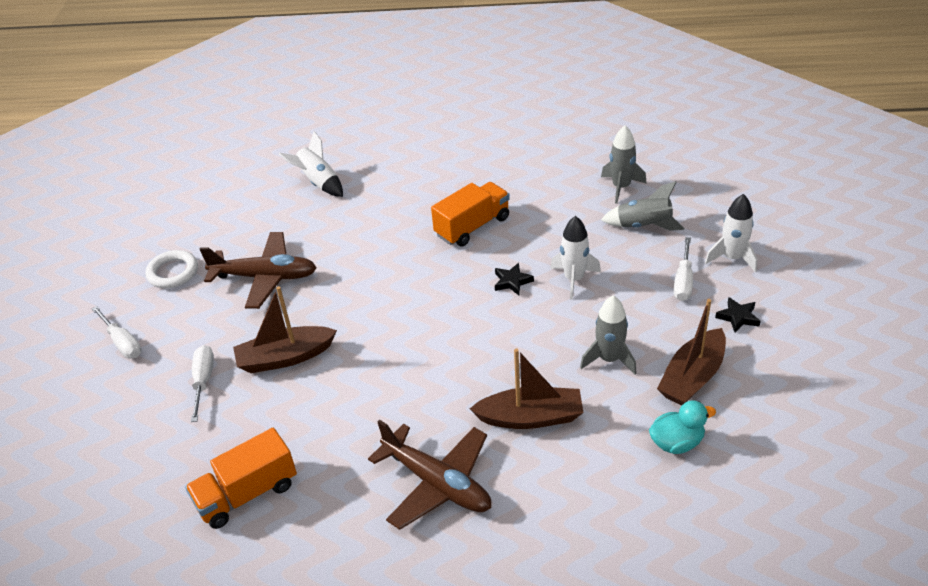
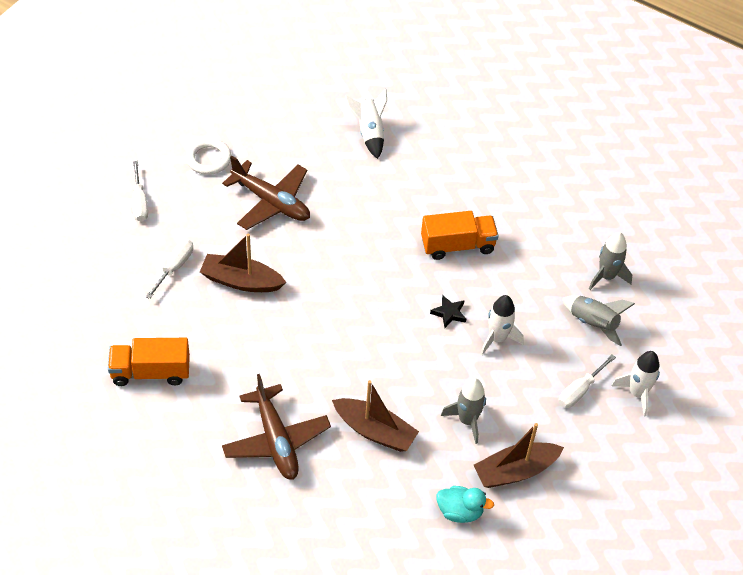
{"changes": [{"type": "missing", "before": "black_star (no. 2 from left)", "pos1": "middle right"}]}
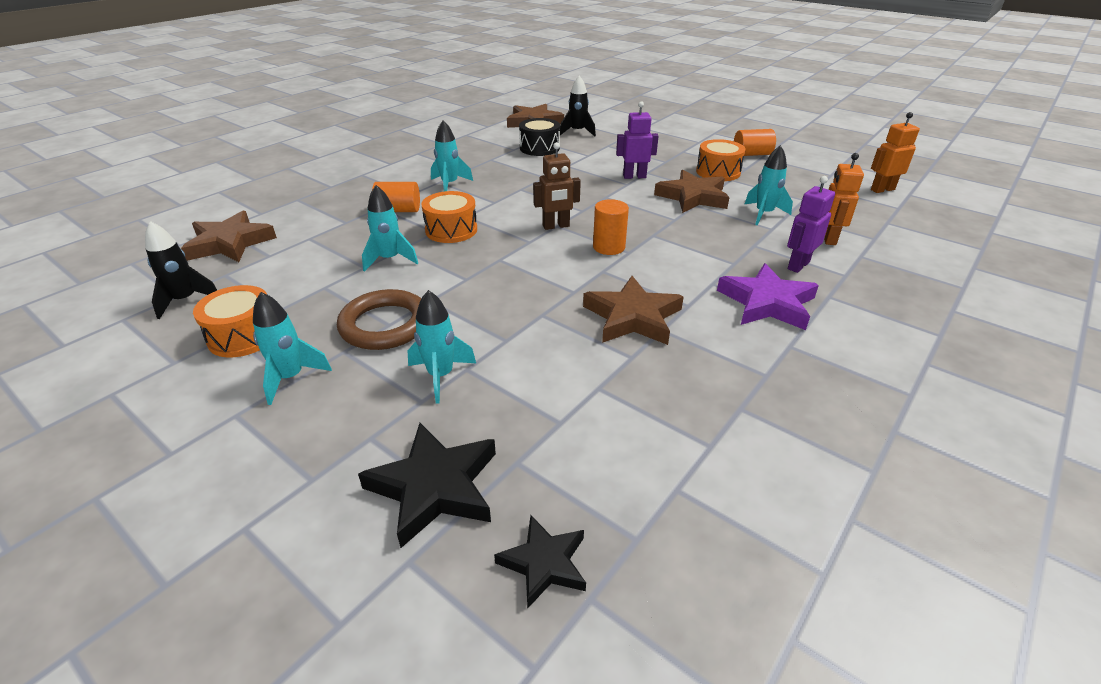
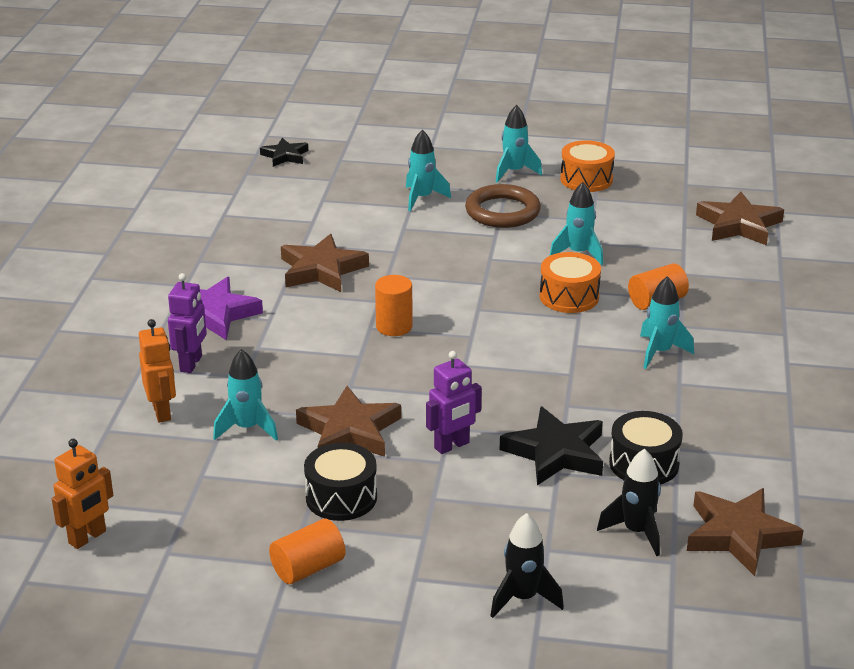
{"changes": [{"type": "colour", "before": "orange_drum (no. 3 from left)", "after": "black_drum (no. 1 from left)", "pos1": "top centre", "pos2": "bottom centre"}, {"type": "missing", "before": "brown_robot", "pos1": "top centre"}, {"type": "relocated", "before": "black_rocket (no. 1 from left)", "pos1": "middle left", "pos2": "bottom centre"}, {"type": "relocated", "before": "black_star (no. 1 from left in the first image)", "after": "black_star (no. 2 from left)", "pos1": "bottom centre", "pos2": "centre"}]}
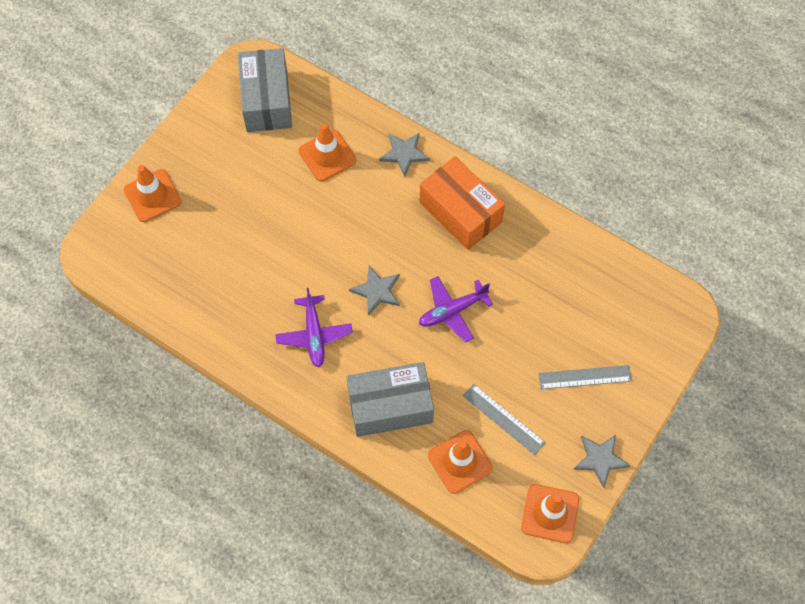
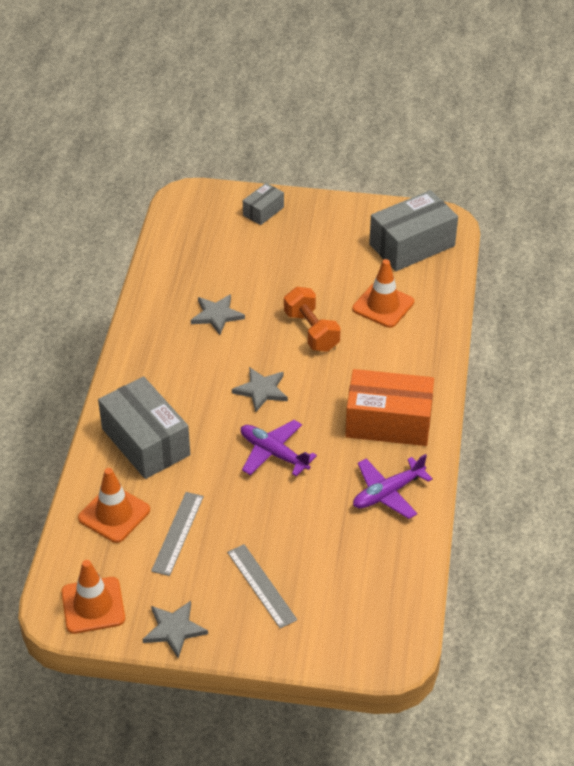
{"changes": [{"type": "relocated", "before": "grey_star (no. 2 from left)", "pos1": "top centre", "pos2": "centre"}, {"type": "spun", "before": "orange_box", "pos1": "centre", "pos2": "middle right", "turn": 75}, {"type": "exchanged", "before": "orange_traffic_cone (no. 1 from left)", "after": "grey_box (no. 2 from left)", "pos1": "top left", "pos2": "top centre"}, {"type": "relocated", "before": "purple_plane (no. 1 from left in the first image)", "after": "purple_plane (no. 2 from left)", "pos1": "centre", "pos2": "middle right"}, {"type": "appeared", "after": "orange_dumbbell", "pos2": "centre"}]}
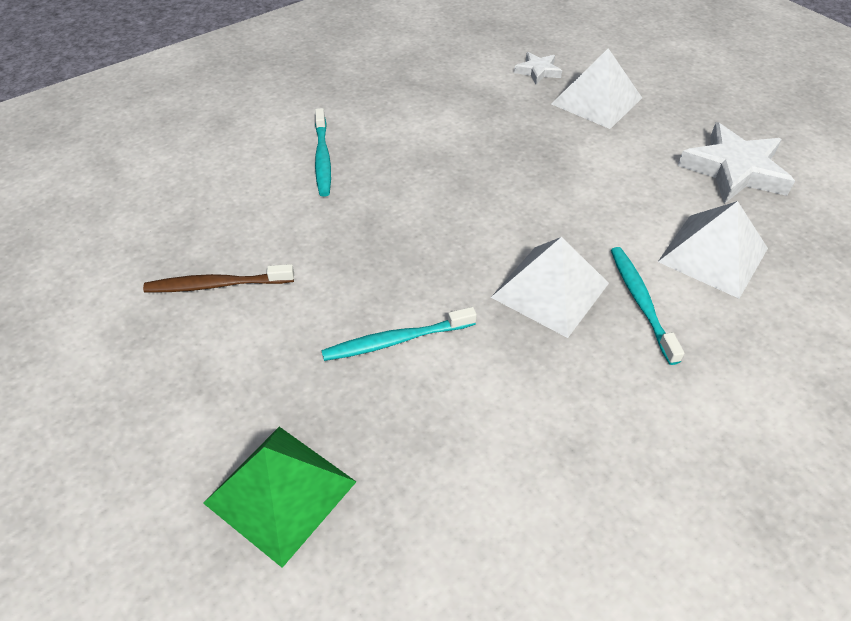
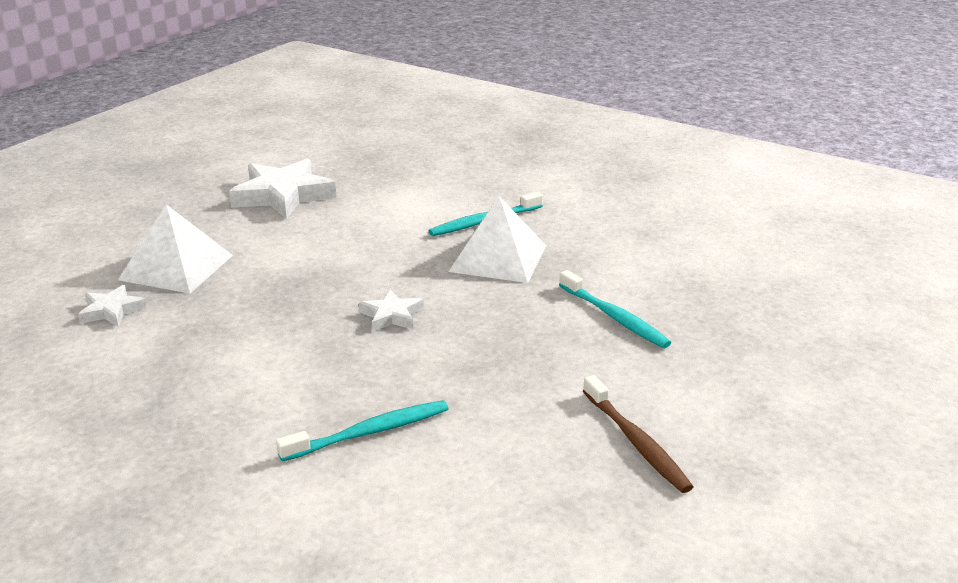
{"changes": [{"type": "missing", "before": "white_pyramid (no. 3 from left)", "pos1": "middle right"}, {"type": "missing", "before": "green_pyramid", "pos1": "bottom left"}, {"type": "appeared", "after": "white_star (no. 3 from left)", "pos2": "centre"}]}
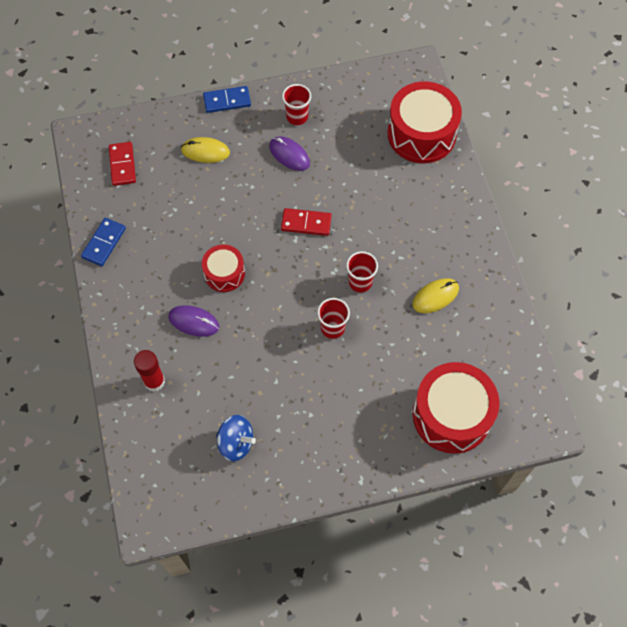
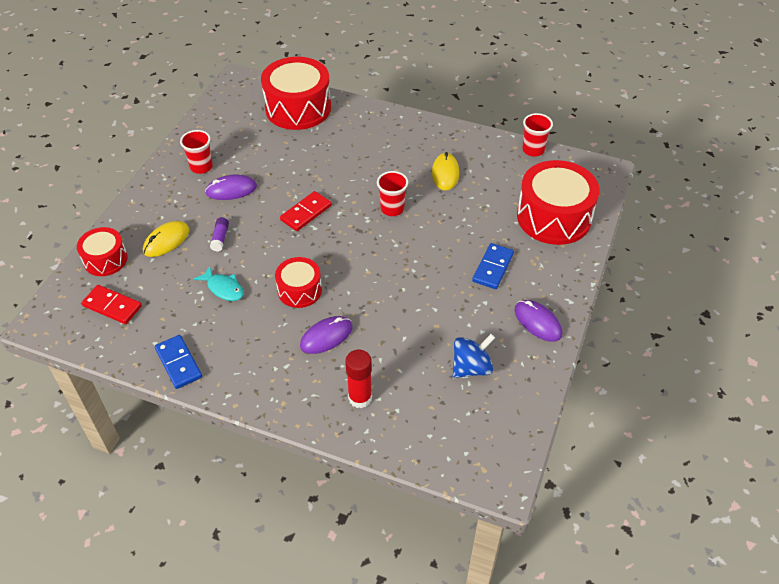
{"changes": [{"type": "relocated", "before": "blue_domino (no. 2 from left)", "pos1": "top centre", "pos2": "centre"}, {"type": "relocated", "before": "red_cup (no. 2 from left in the first image)", "after": "red_cup (no. 3 from left)", "pos1": "centre", "pos2": "top right"}, {"type": "appeared", "after": "purple_glue_stick", "pos2": "middle left"}, {"type": "appeared", "after": "red_drum (no. 1 from left)", "pos2": "middle left"}, {"type": "appeared", "after": "turquoise_fish", "pos2": "middle left"}, {"type": "appeared", "after": "purple_mouse (no. 3 from left)", "pos2": "middle right"}]}
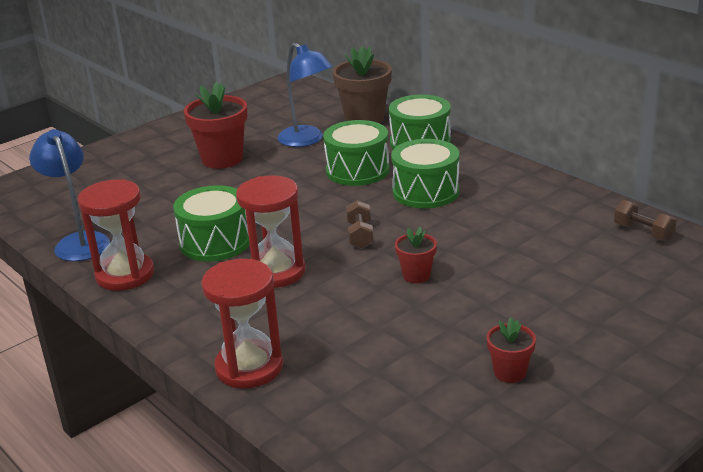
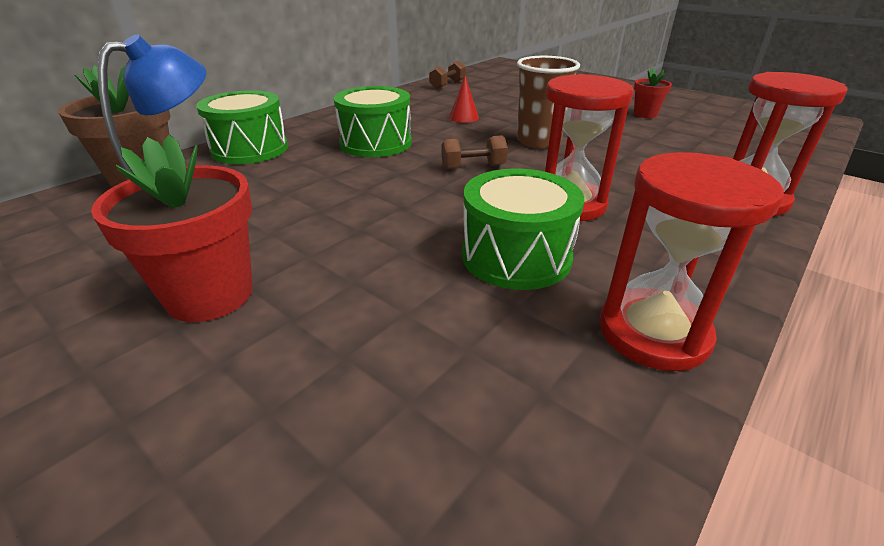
{"changes": [{"type": "missing", "before": "green_drum (no. 2 from left)", "pos1": "top centre"}, {"type": "missing", "before": "blue_lamp (no. 1 from left)", "pos1": "middle left"}, {"type": "exchanged", "before": "red_flower_pot (no. 2 from left)", "after": "brown_cup", "pos1": "centre", "pos2": "top centre"}, {"type": "appeared", "after": "red_cone", "pos2": "top centre"}]}
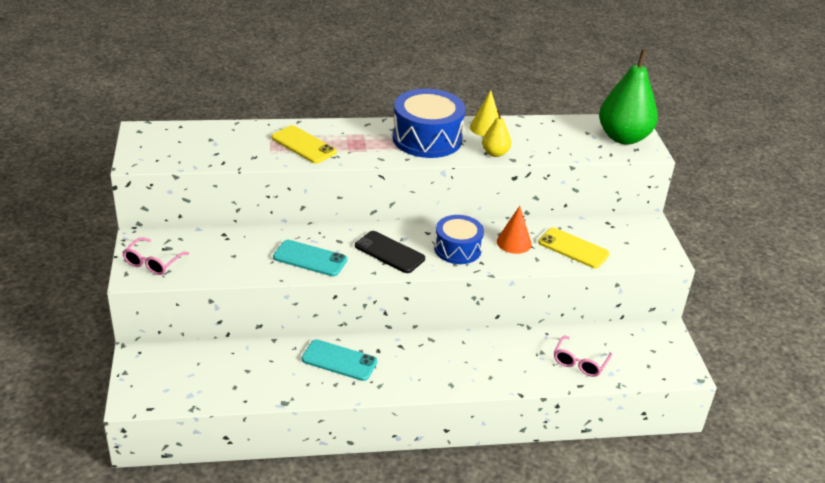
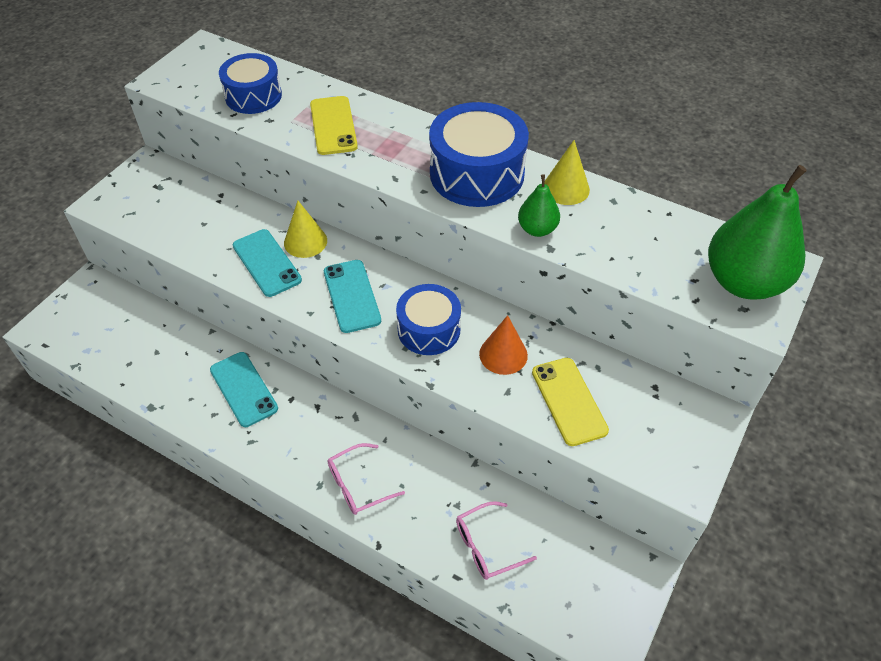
{"changes": [{"type": "colour", "before": "yellow_pear", "after": "green_pear (no. 1 from left)", "pos1": "top centre", "pos2": "top centre"}, {"type": "colour", "before": "black_phone", "after": "turquoise_phone (no. 3 from left)", "pos1": "centre", "pos2": "centre"}, {"type": "relocated", "before": "pink_glasses (no. 1 from left)", "pos1": "middle left", "pos2": "bottom centre"}, {"type": "appeared", "after": "blue_drum (no. 1 from left)", "pos2": "top left"}, {"type": "appeared", "after": "yellow_cone (no. 1 from left)", "pos2": "centre"}]}
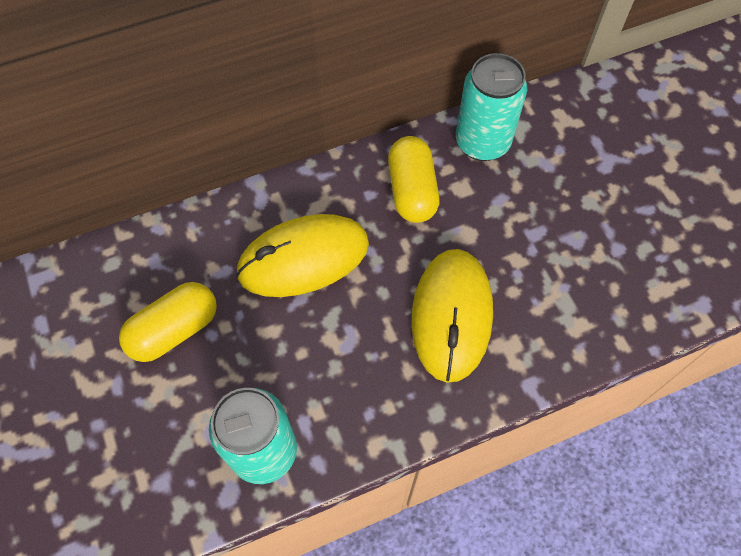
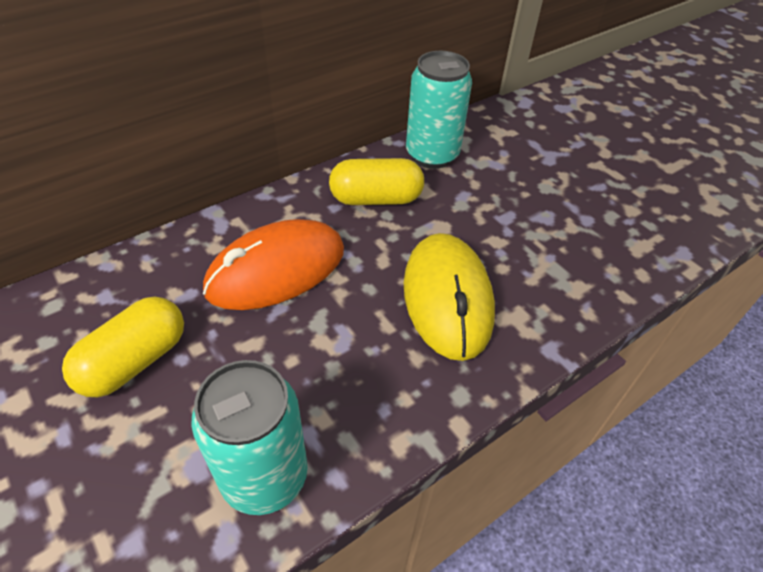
{"changes": [{"type": "spun", "before": "yellow_capsule (no. 2 from left)", "pos1": "top centre", "pos2": "top centre", "turn": -75}, {"type": "colour", "before": "yellow_mouse (no. 1 from left)", "after": "orange_mouse", "pos1": "centre", "pos2": "centre"}]}
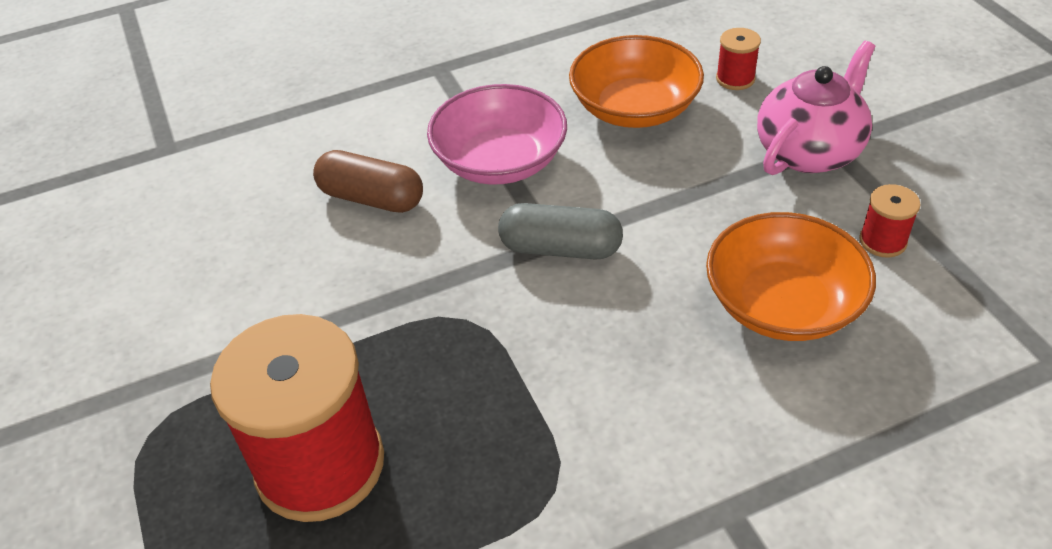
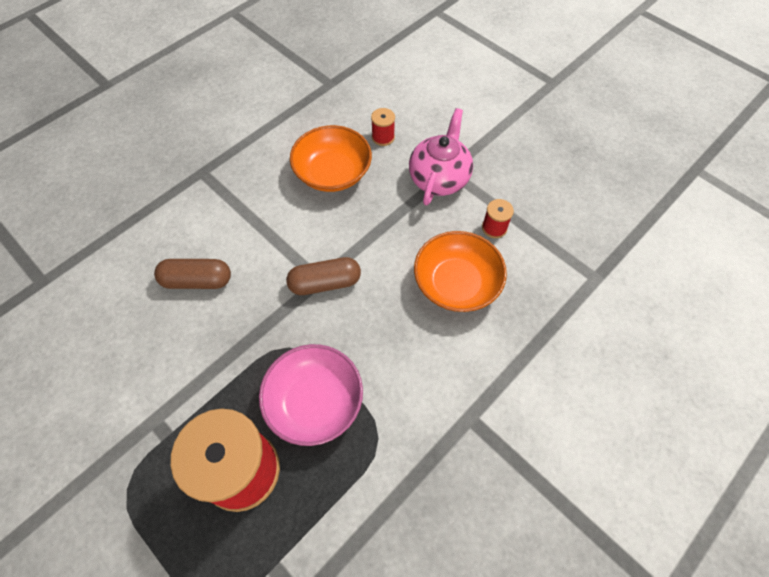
{"changes": [{"type": "relocated", "before": "pink_bowl", "pos1": "top centre", "pos2": "bottom centre"}, {"type": "colour", "before": "grey_capsule", "after": "brown_capsule (no. 2 from left)", "pos1": "centre", "pos2": "centre"}]}
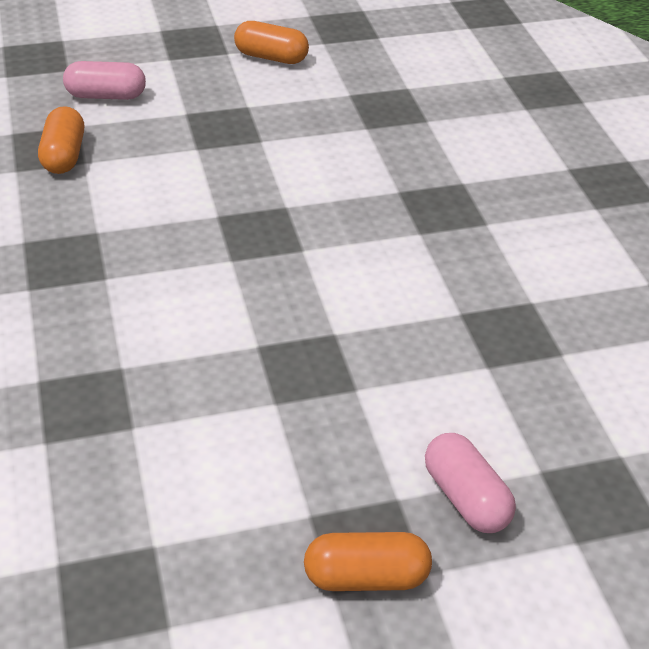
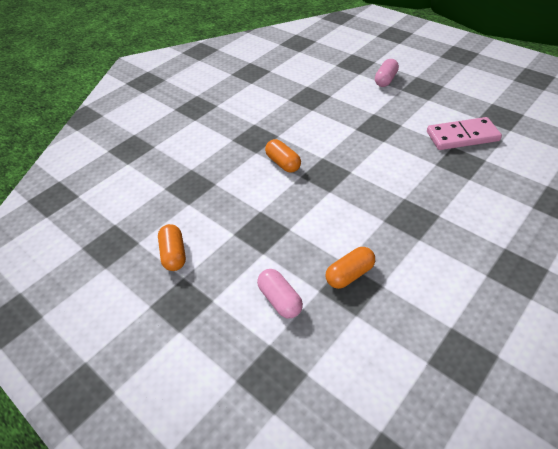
{"changes": [{"type": "relocated", "before": "orange_capsule (no. 3 from left in the first image)", "after": "orange_capsule (no. 2 from left)", "pos1": "bottom centre", "pos2": "centre"}, {"type": "appeared", "after": "pink_domino", "pos2": "top right"}]}
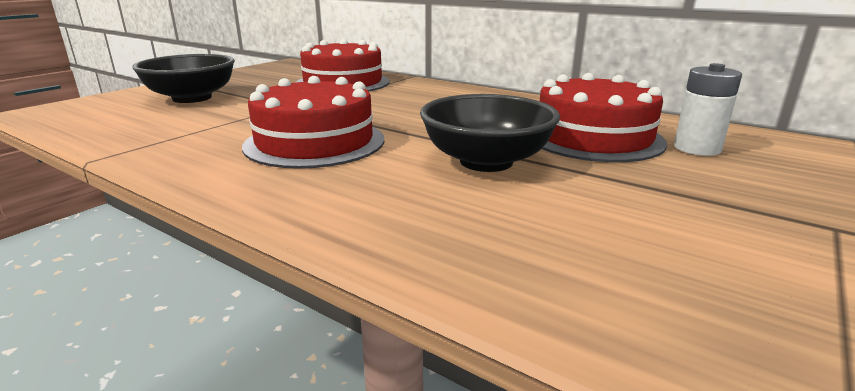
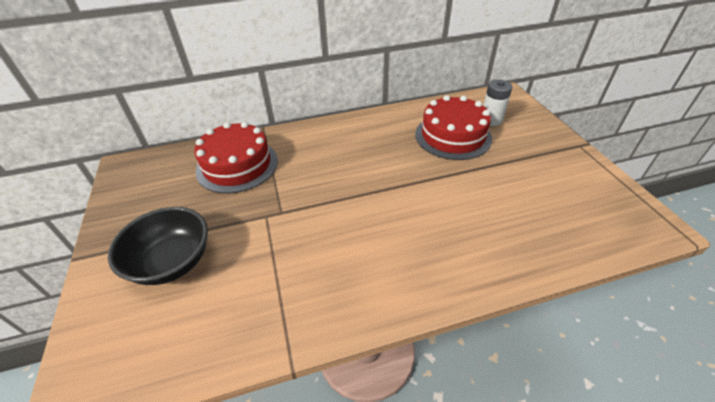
{"changes": [{"type": "missing", "before": "red_cake (no. 1 from left)", "pos1": "top centre"}, {"type": "missing", "before": "black_bowl (no. 2 from left)", "pos1": "centre"}]}
